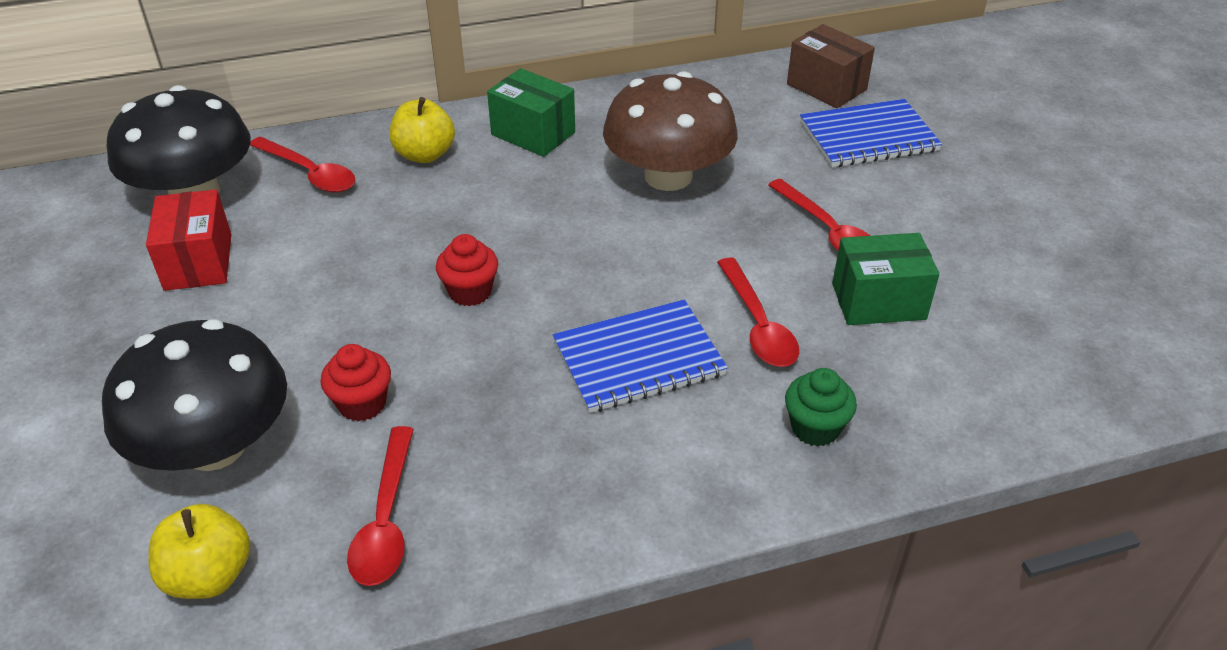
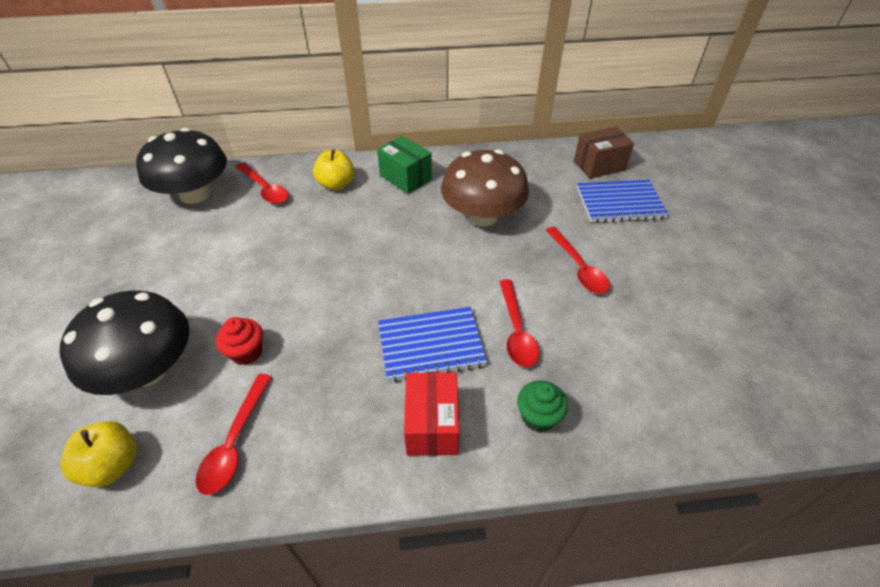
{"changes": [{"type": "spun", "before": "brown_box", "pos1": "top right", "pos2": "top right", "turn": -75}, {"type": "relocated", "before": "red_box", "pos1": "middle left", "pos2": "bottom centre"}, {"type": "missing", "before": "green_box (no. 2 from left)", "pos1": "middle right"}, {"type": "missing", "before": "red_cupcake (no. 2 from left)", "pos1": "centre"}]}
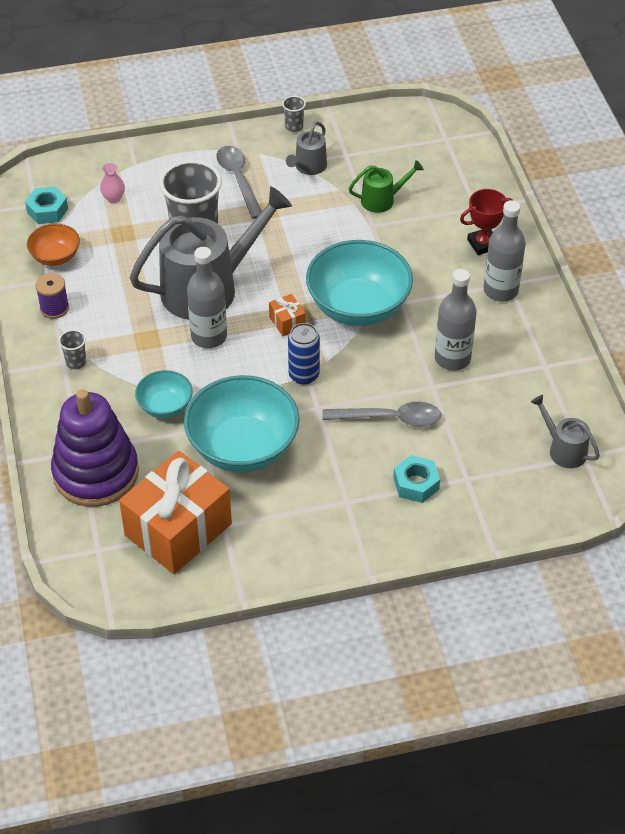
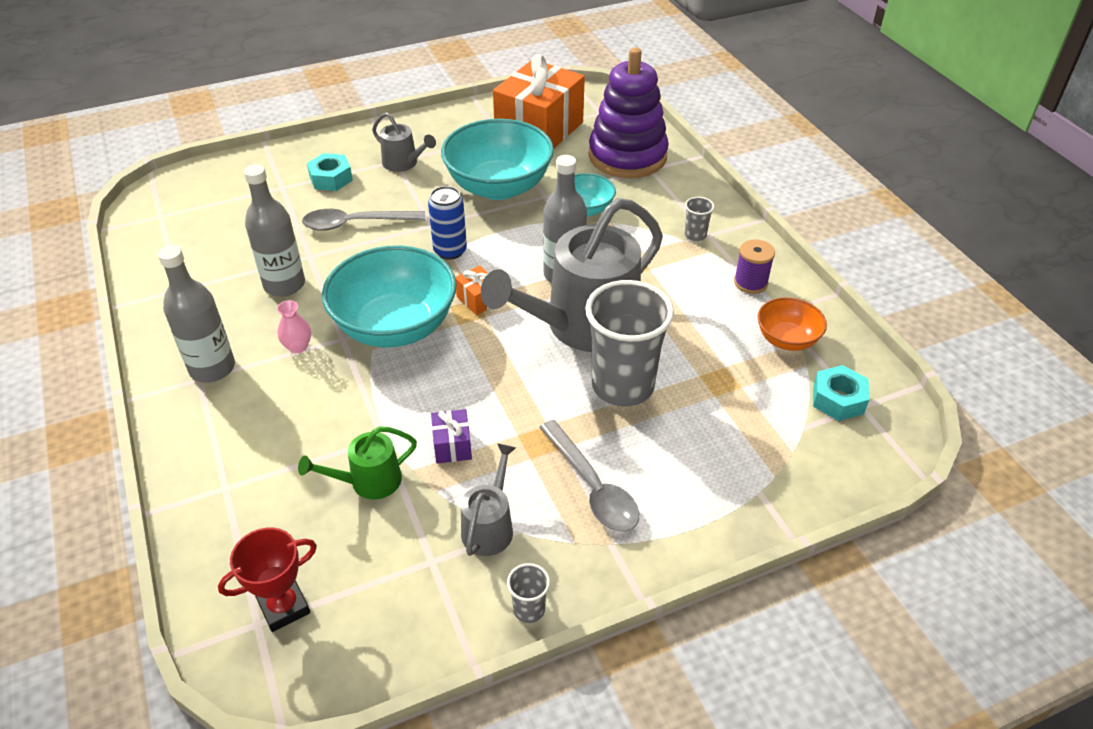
{"changes": [{"type": "relocated", "before": "pink_vase", "pos1": "top left", "pos2": "middle left"}, {"type": "relocated", "before": "red_trophy", "pos1": "top right", "pos2": "bottom left"}, {"type": "relocated", "before": "grey_watering_can (no. 3 from left in the first image)", "after": "grey_watering_can (no. 1 from left)", "pos1": "middle right", "pos2": "top centre"}, {"type": "appeared", "after": "purple_gift", "pos2": "centre"}]}
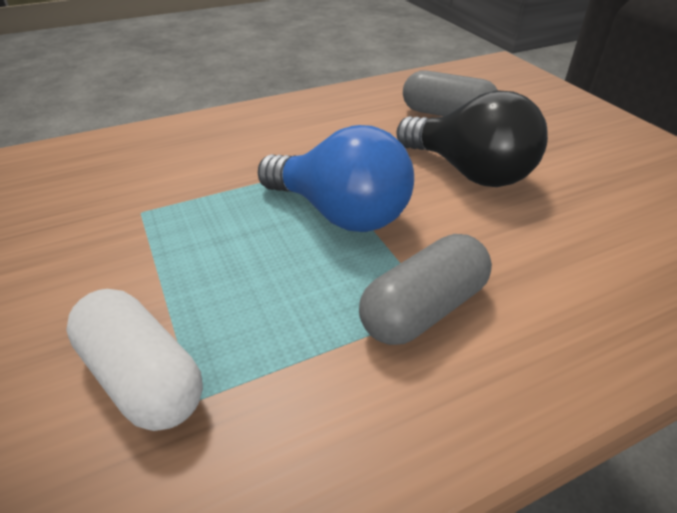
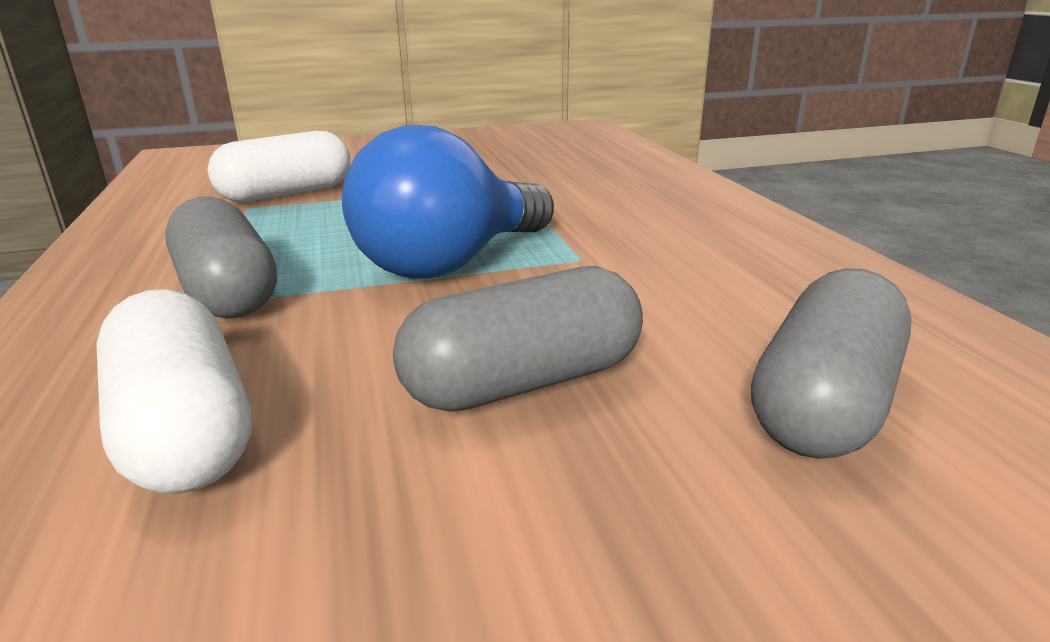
{"changes": [{"type": "exchanged", "before": "black_light_bulb", "after": "grey_capsule (no. 2 from left)", "pos1": "top right", "pos2": "centre"}, {"type": "appeared", "after": "white_capsule (no. 1 from left)", "pos2": "middle left"}]}
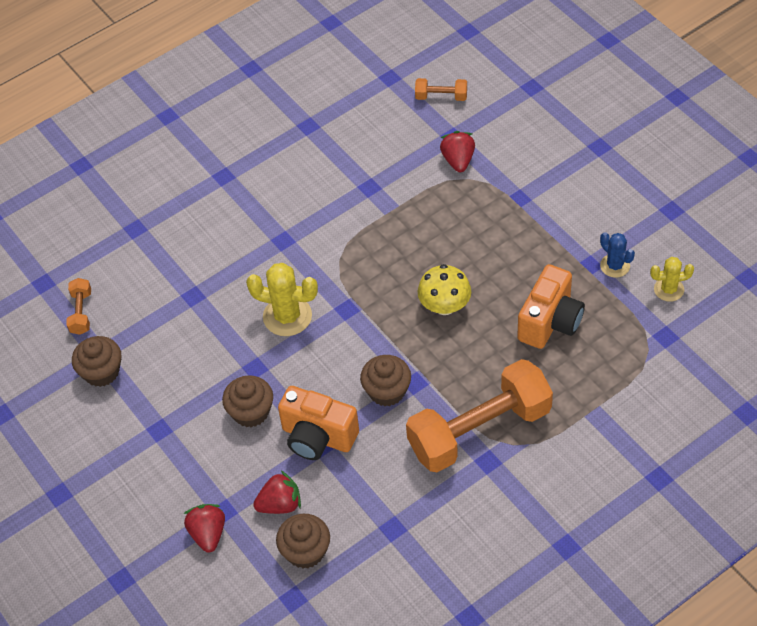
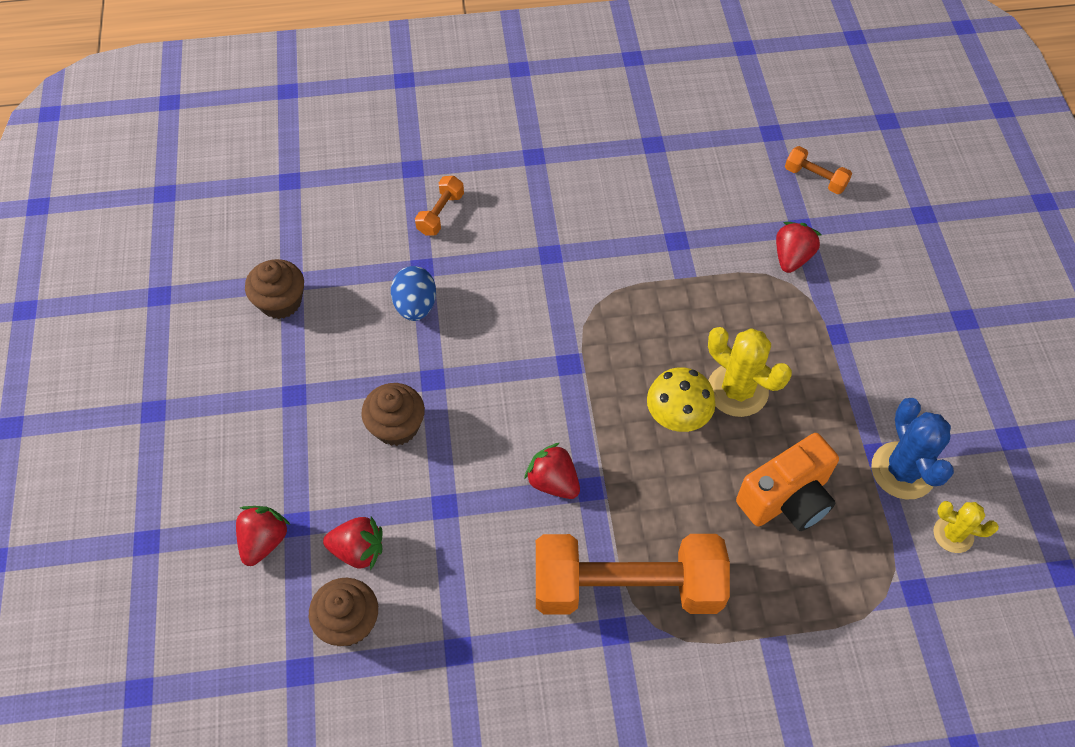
{"changes": [{"type": "size", "before": "blue_cactus", "pos1": "middle right", "pos2": "middle right", "scale": 1.65}, {"type": "relocated", "before": "yellow_cactus (no. 1 from left)", "pos1": "centre", "pos2": "middle right"}, {"type": "relocated", "before": "orange_dumbbell (no. 1 from left)", "pos1": "middle left", "pos2": "top centre"}, {"type": "exchanged", "before": "brown_cupcake (no. 4 from left)", "after": "red_strawberry (no. 3 from left)", "pos1": "centre", "pos2": "centre"}, {"type": "missing", "before": "orange_camera (no. 1 from left)", "pos1": "bottom centre"}, {"type": "appeared", "after": "blue_egg", "pos2": "centre"}]}
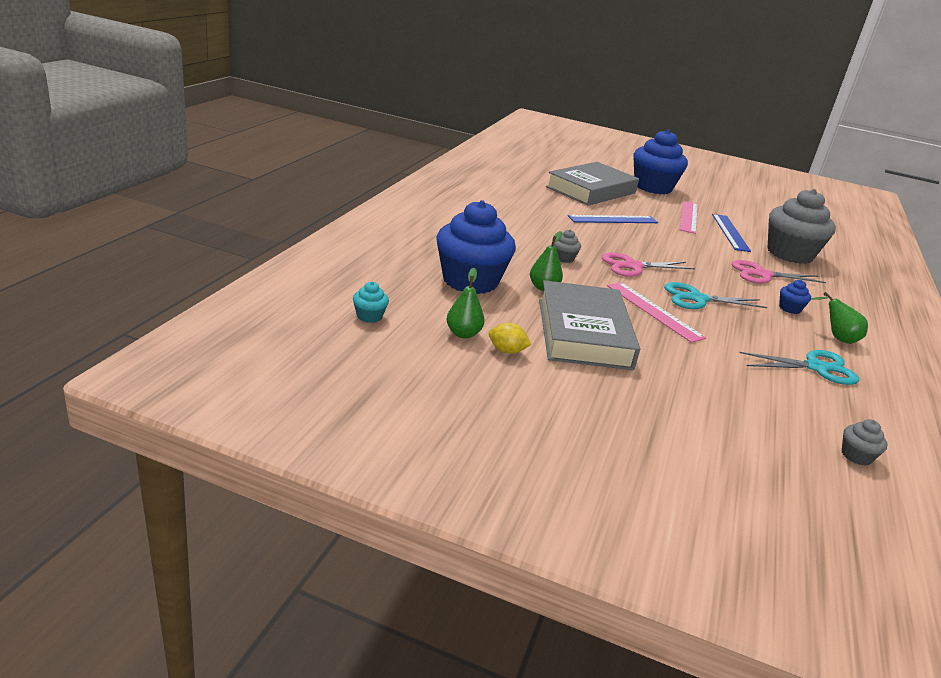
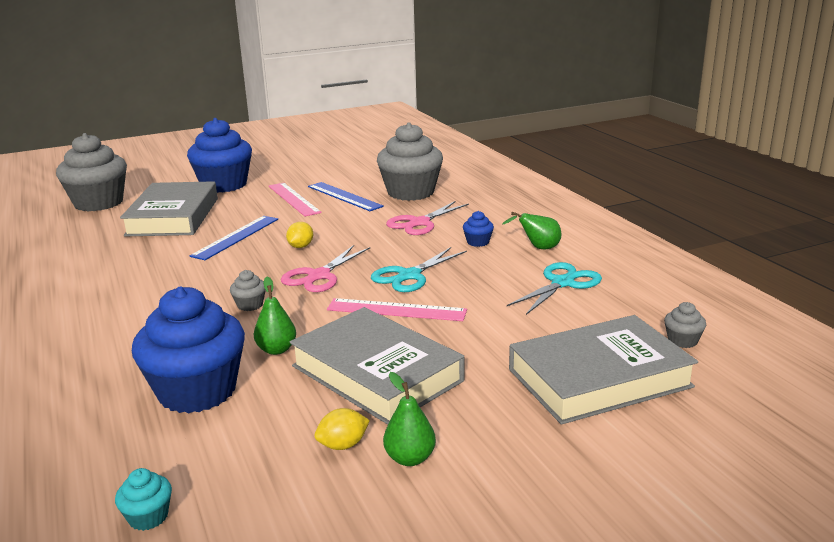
{"changes": [{"type": "relocated", "before": "green_pear (no. 1 from left in the first image)", "after": "green_pear (no. 2 from left)", "pos1": "centre", "pos2": "bottom centre"}, {"type": "appeared", "after": "grey_cupcake (no. 1 from left)", "pos2": "top left"}, {"type": "appeared", "after": "yellow_lemon (no. 1 from left)", "pos2": "centre"}, {"type": "appeared", "after": "grey_book (no. 3 from left)", "pos2": "bottom right"}]}
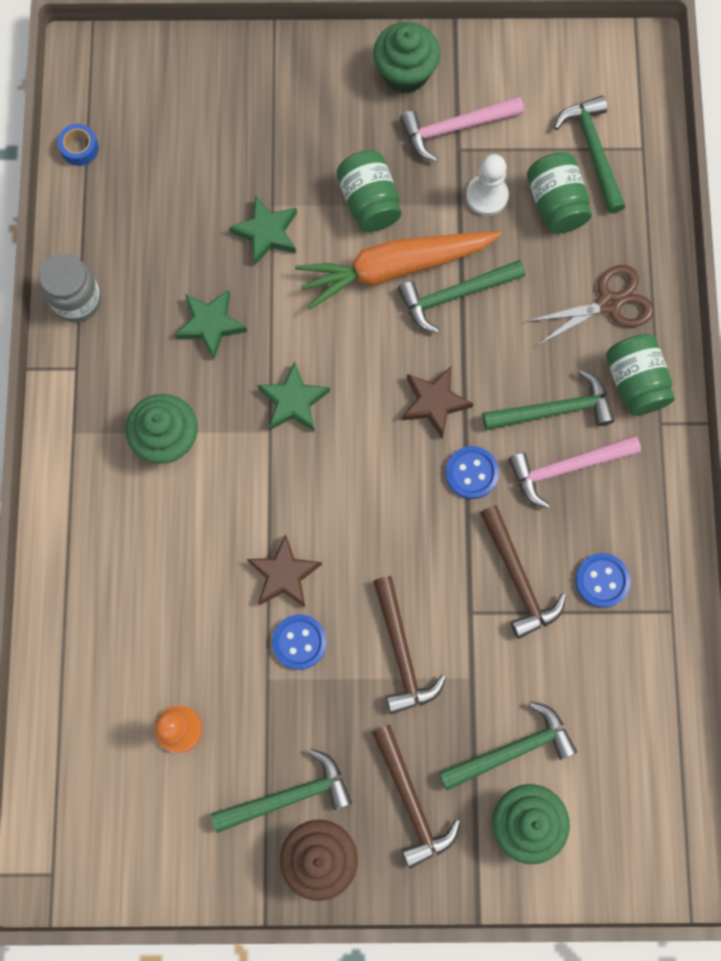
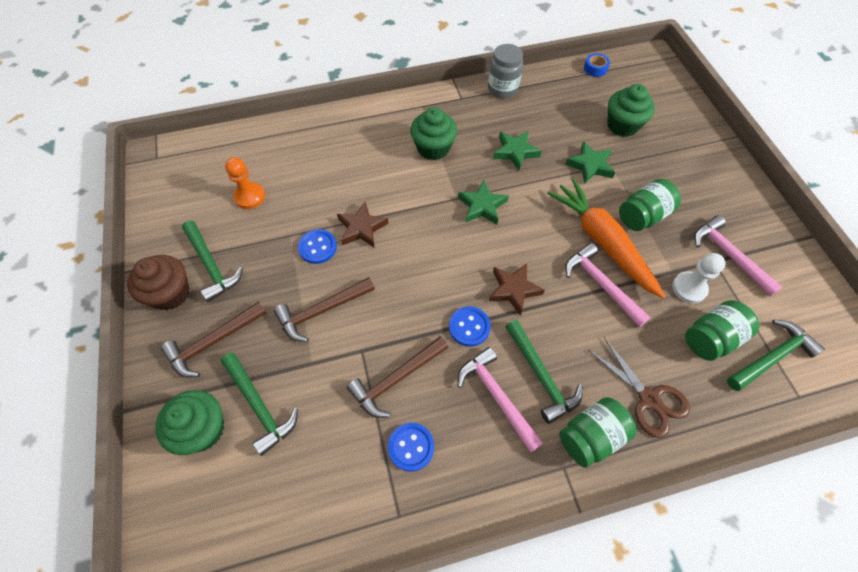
{"changes": [{"type": "relocated", "before": "green_cupcake (no. 2 from left in the first image)", "after": "green_cupcake (no. 3 from left)", "pos1": "top centre", "pos2": "top right"}, {"type": "colour", "before": "green_hammer (no. 2 from left)", "after": "pink_hammer (no. 2 from left)", "pos1": "top centre", "pos2": "middle right"}]}
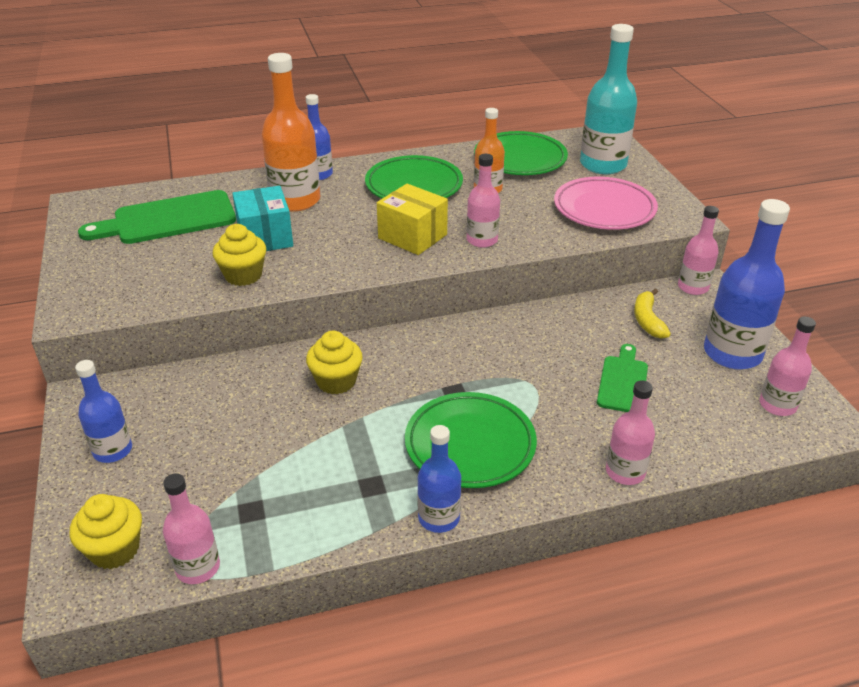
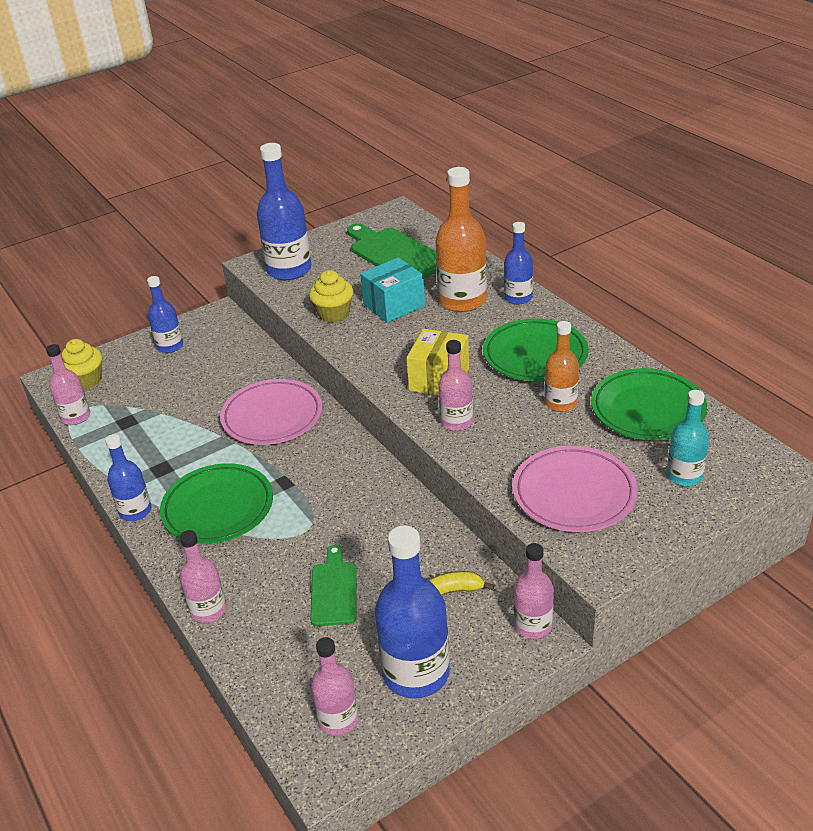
{"changes": [{"type": "size", "before": "turquoise_bottle", "pos1": "top right", "pos2": "middle right", "scale": 0.59}, {"type": "exchanged", "before": "yellow_cupcake (no. 3 from left)", "after": "pink_plate (no. 1 from left)", "pos1": "centre", "pos2": "centre"}, {"type": "spun", "before": "green_cutting_board (no. 2 from left in the first image)", "pos1": "middle right", "pos2": "bottom centre", "turn": -90}, {"type": "appeared", "after": "blue_bottle (no. 3 from left)", "pos2": "top centre"}]}
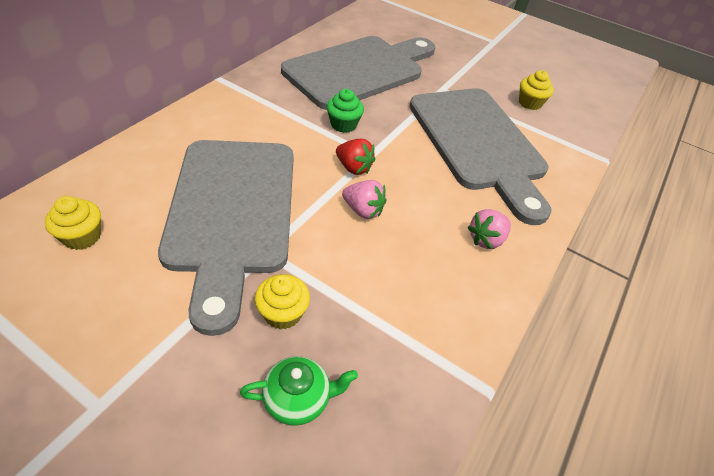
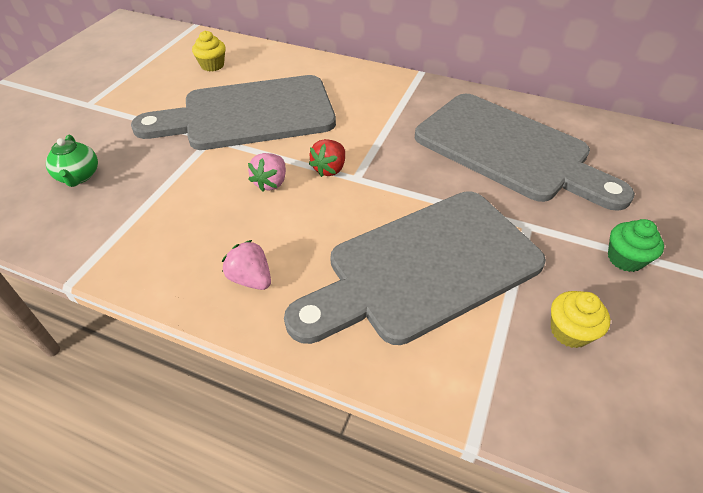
{"changes": [{"type": "relocated", "before": "green_cupcake", "pos1": "top centre", "pos2": "middle right"}, {"type": "missing", "before": "yellow_cupcake (no. 2 from left)", "pos1": "centre"}]}
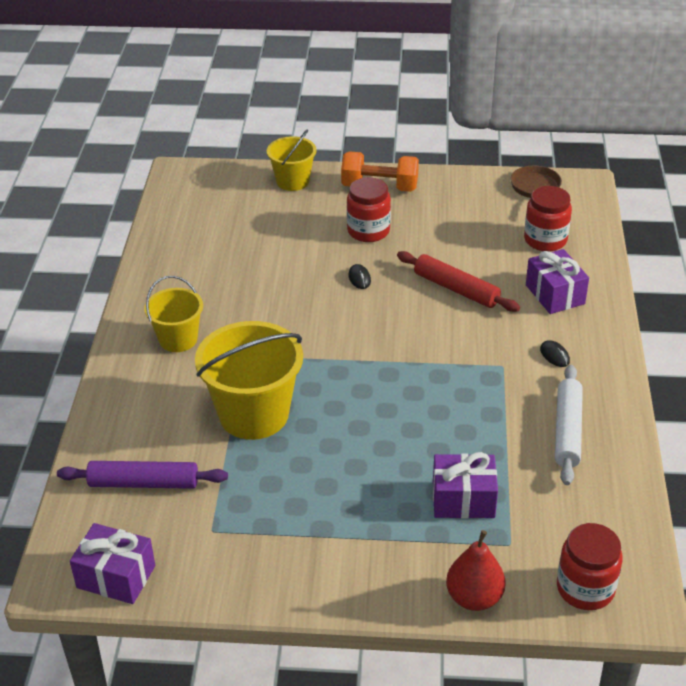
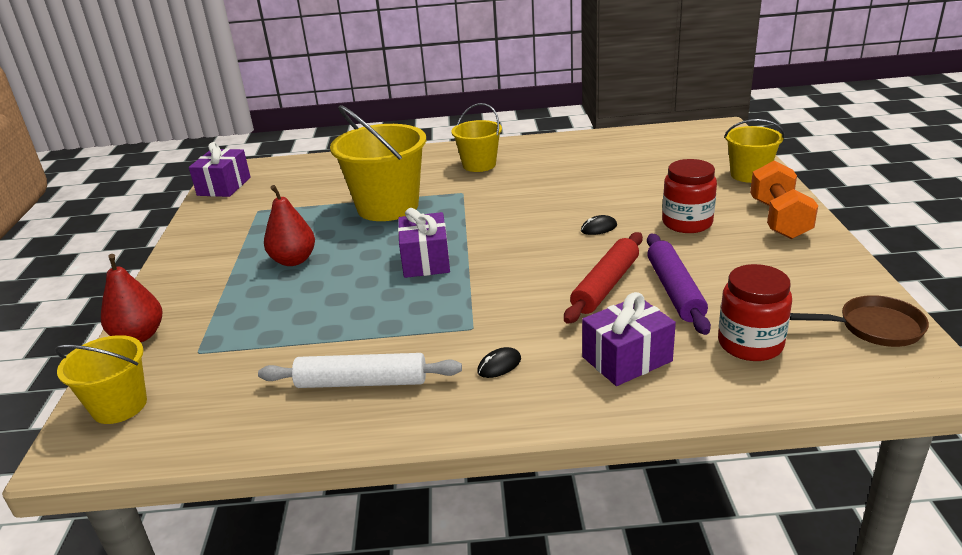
{"changes": [{"type": "relocated", "before": "purple_gift (no. 2 from left)", "pos1": "bottom right", "pos2": "centre"}, {"type": "relocated", "before": "purple_rolling_pin", "pos1": "bottom left", "pos2": "middle right"}, {"type": "exchanged", "before": "red_jar (no. 3 from left)", "after": "yellow_bucket (no. 1 from left)", "pos1": "bottom right", "pos2": "bottom left"}, {"type": "appeared", "after": "red_pear (no. 2 from left)", "pos2": "middle left"}]}
